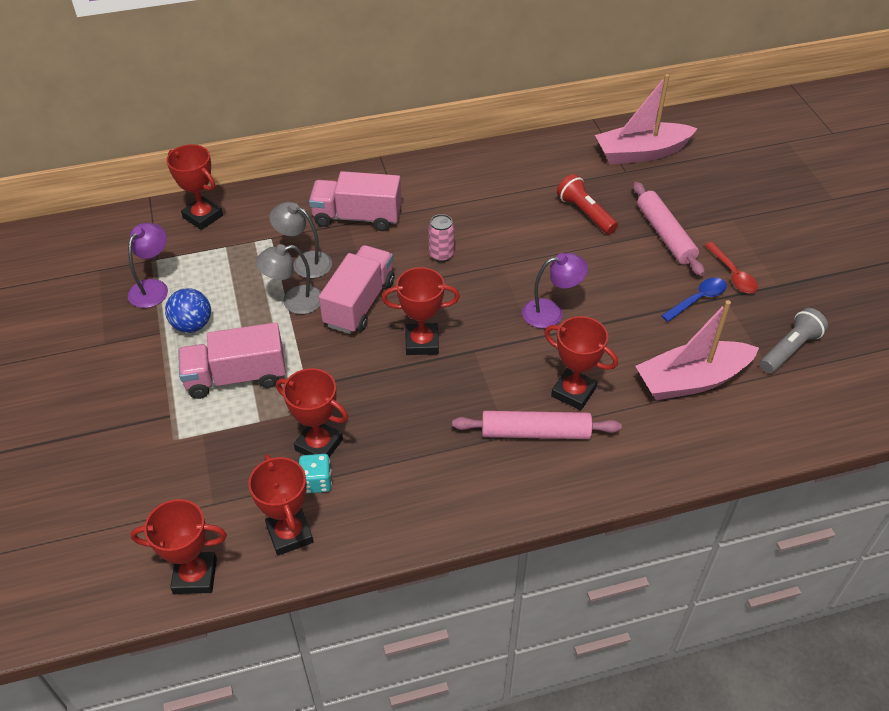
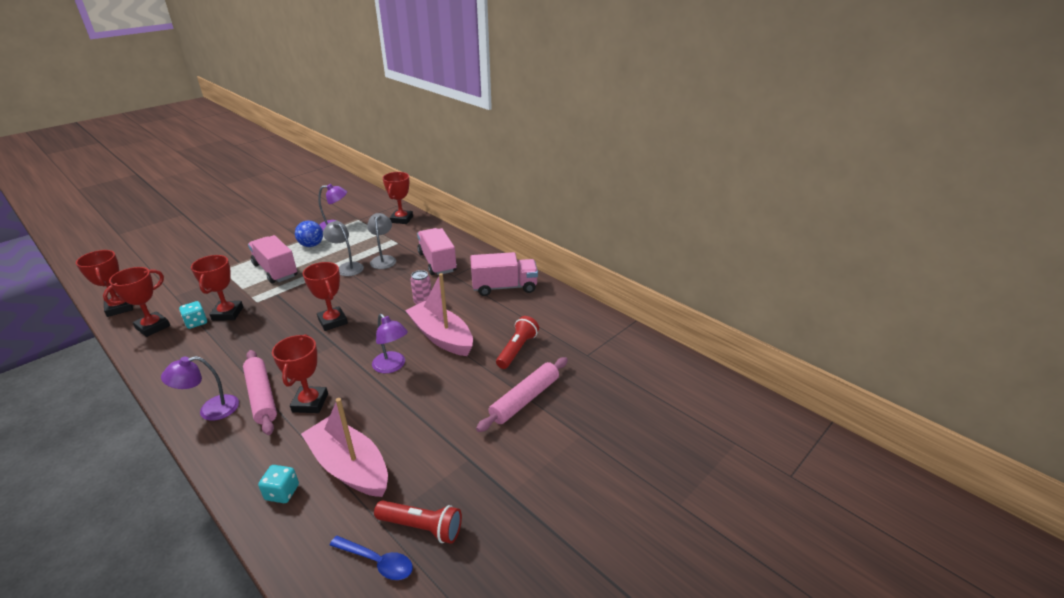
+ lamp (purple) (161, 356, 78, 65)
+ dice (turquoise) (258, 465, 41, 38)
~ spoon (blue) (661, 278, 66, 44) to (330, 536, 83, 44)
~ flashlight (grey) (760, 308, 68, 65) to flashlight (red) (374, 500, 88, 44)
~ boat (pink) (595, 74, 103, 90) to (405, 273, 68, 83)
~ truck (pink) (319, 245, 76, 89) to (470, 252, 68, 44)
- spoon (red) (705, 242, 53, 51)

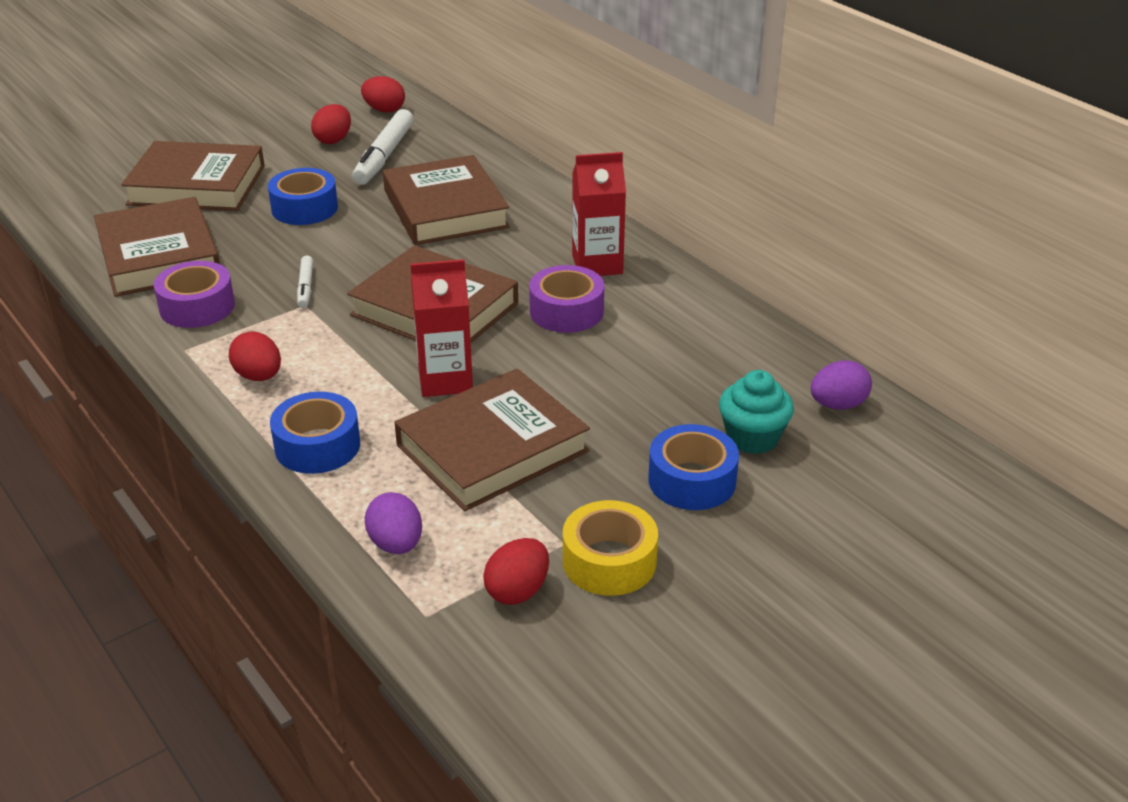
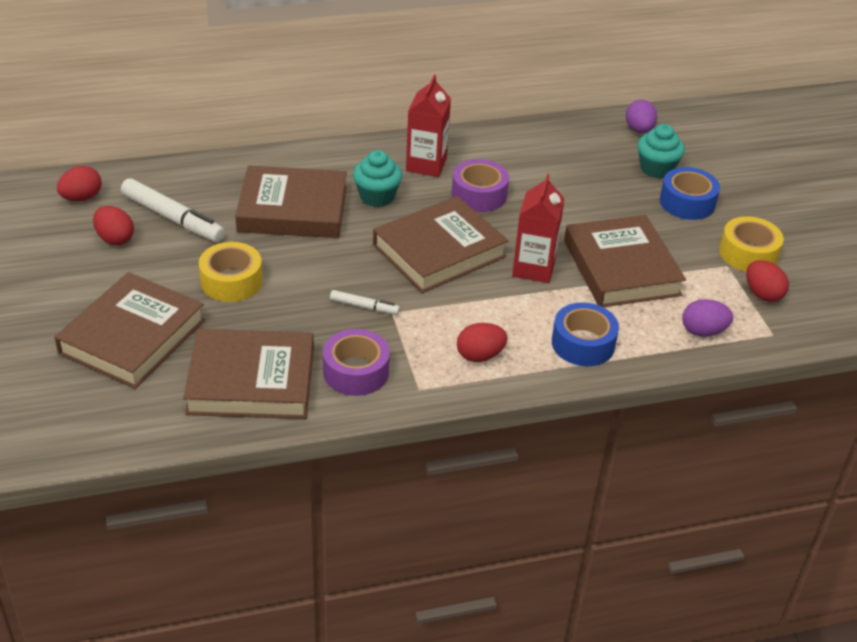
~ tape (blue) (268, 168, 70, 57) to tape (yellow) (199, 242, 64, 60)
+ cupcake (turquoise) (353, 150, 49, 57)

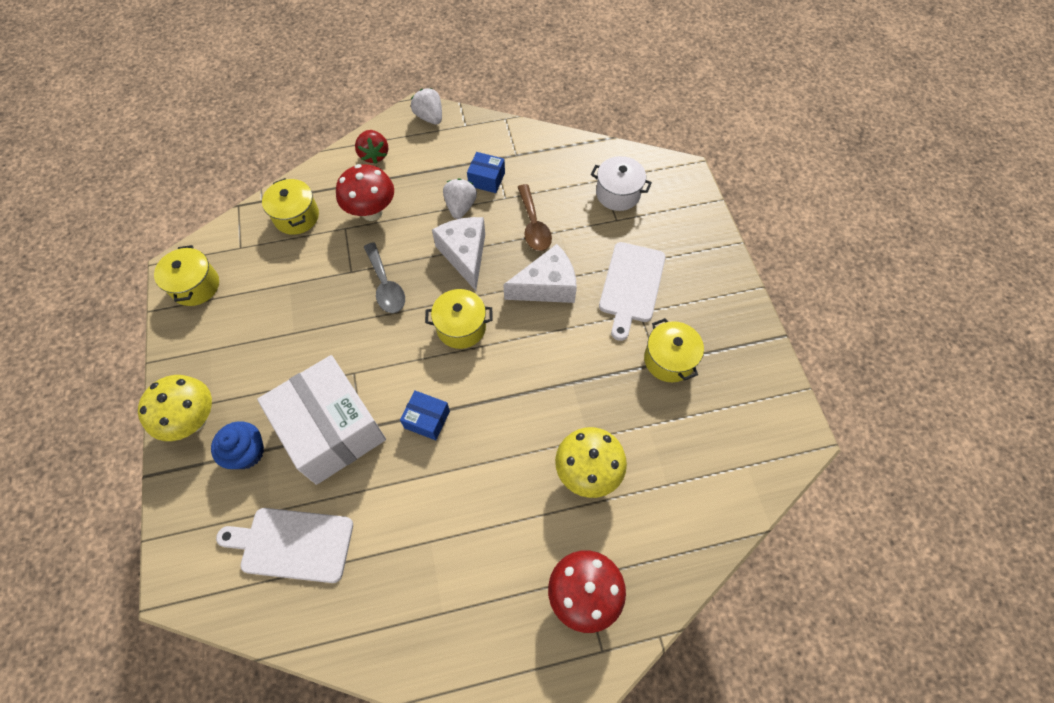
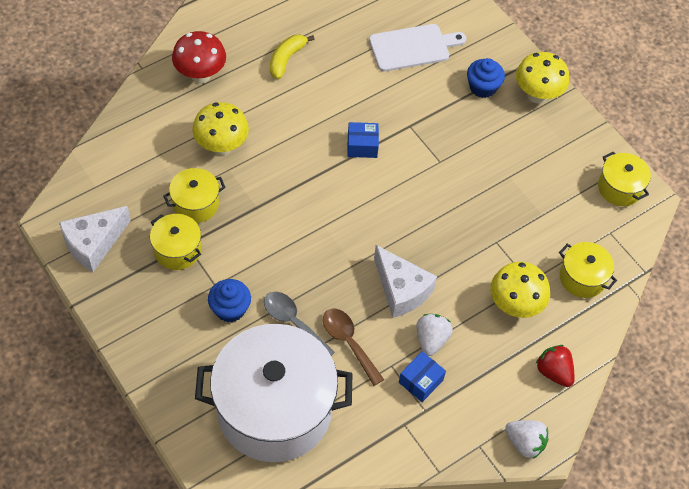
~ cheese (white) (503, 244, 74, 59) to (59, 206, 72, 66)
~ pot (yellow) (425, 289, 68, 60) to (163, 168, 63, 55)
~ pot (white) (591, 156, 61, 55) = (195, 324, 158, 138) x2.26
~ cutting board (white) (599, 242, 67, 99) to cupcake (blue) (208, 279, 43, 43)
~ spoon (grey) (364, 242, 41, 71) to (264, 292, 71, 64)
+ banana (yellow) (270, 35, 45, 44)
~ box (blue) (467, 152, 38, 41) = (399, 351, 47, 51) 45 degrees counterclockwise
~ strawberry (white) (443, 179, 34, 40) = (416, 314, 37, 42) 150 degrees counterclockwise
~ mushroom (red) (336, 164, 58, 57) to mushroom (yellow) (490, 262, 60, 56)
- box (white) (257, 355, 129, 130)

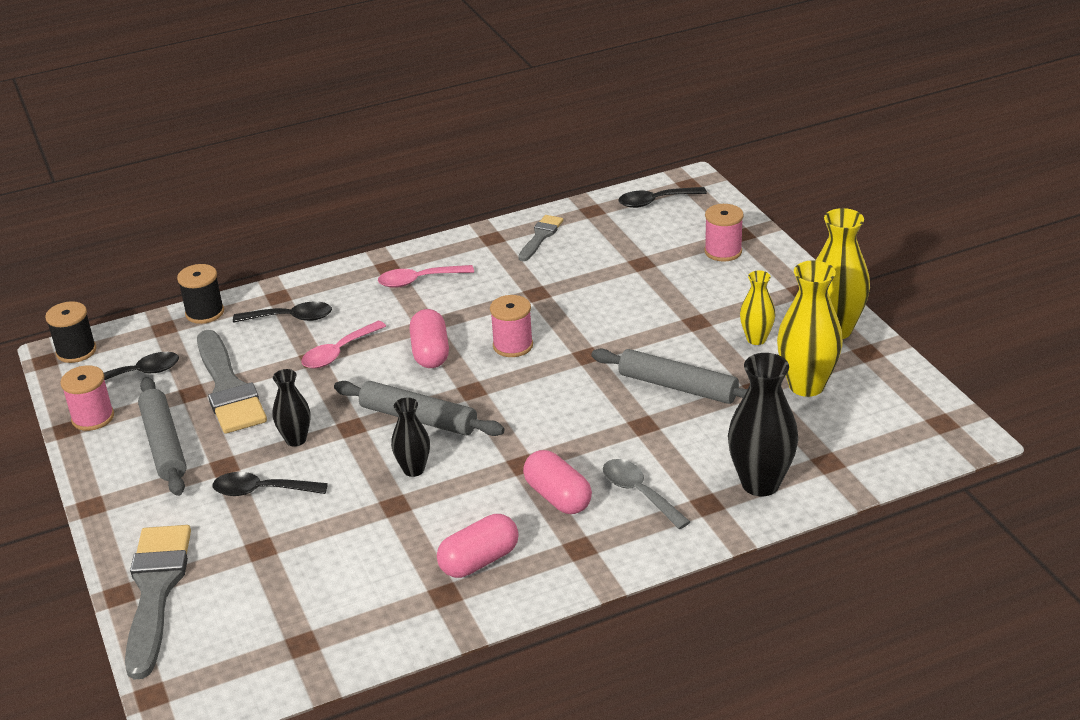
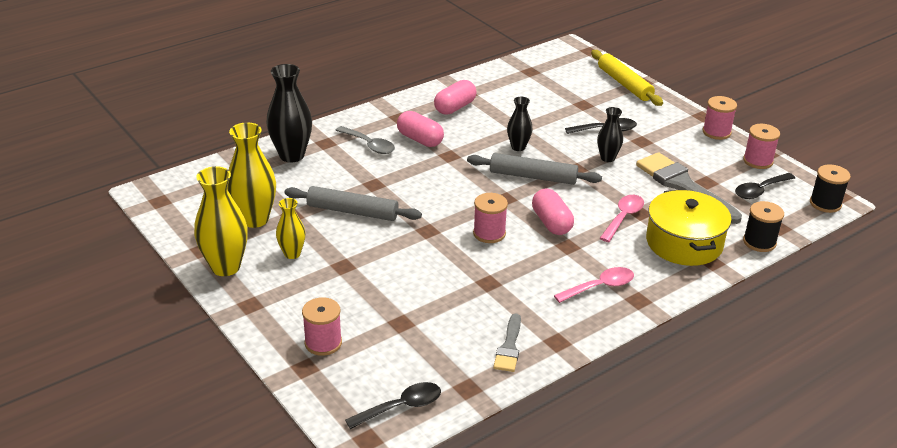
~ brush (grey) (125, 525, 66, 155) to rolling pin (yellow) (591, 50, 72, 56)
~ spoon (black) (233, 301, 99, 22) to pot (yellow) (646, 190, 86, 76)
+ spool (pink) (703, 96, 34, 44)
- rolling pin (grey) (138, 377, 49, 119)

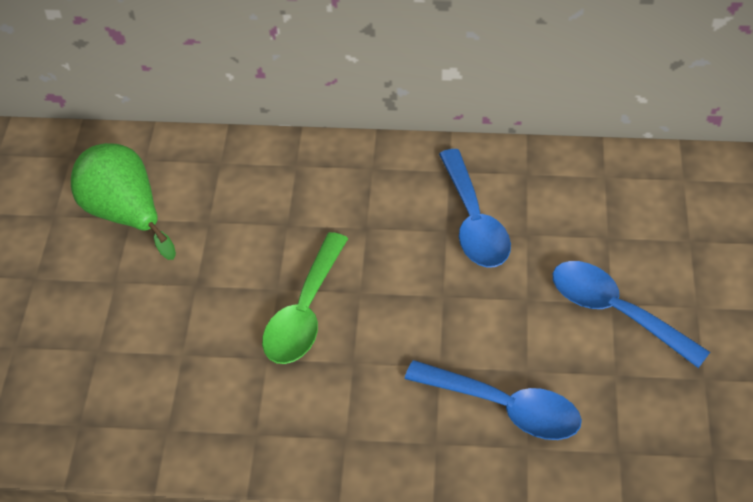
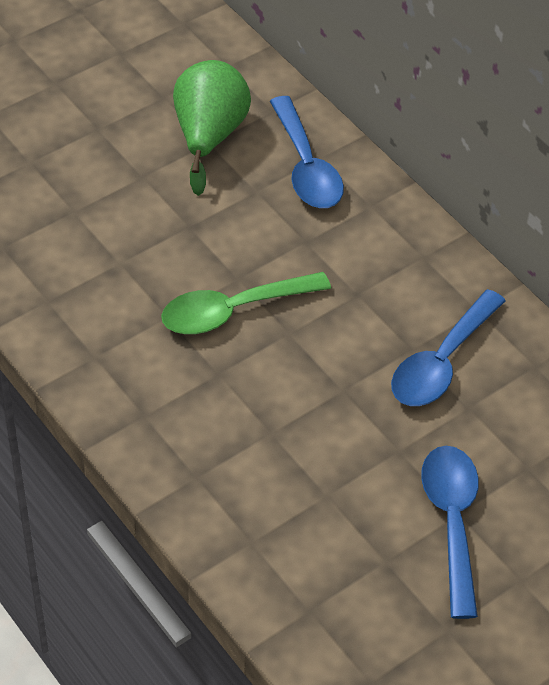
~ spoon (blue) (405, 360, 177, 80) to (270, 96, 74, 112)

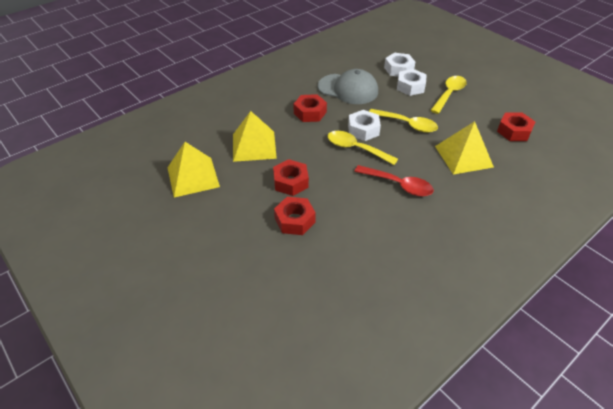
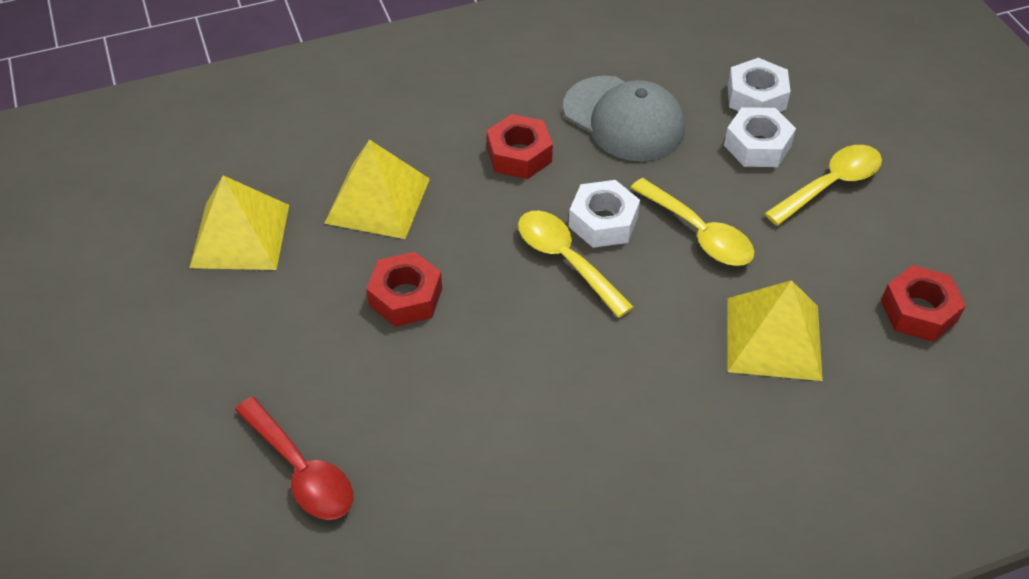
~ spoon (red) (354, 165, 80, 32) to (235, 397, 118, 123)
- nut (red) (274, 197, 42, 38)

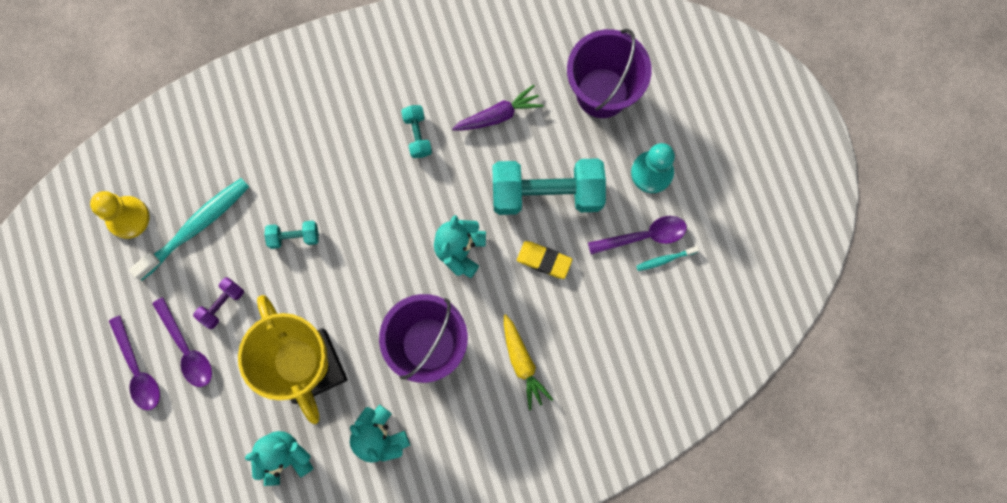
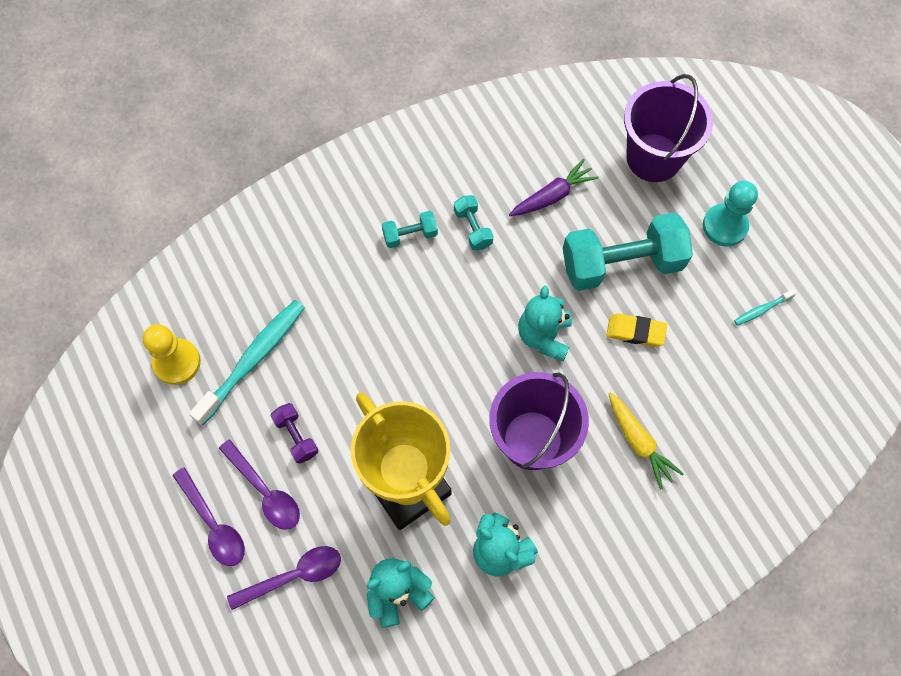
~ spoon (purple) (588, 216, 99, 38) to (227, 546, 114, 64)
~ dumbbell (purple) (193, 277, 51, 52) = (271, 403, 47, 61) 60 degrees counterclockwise
~ dumbbell (turquoise) (264, 221, 55, 28) to (382, 211, 56, 37)

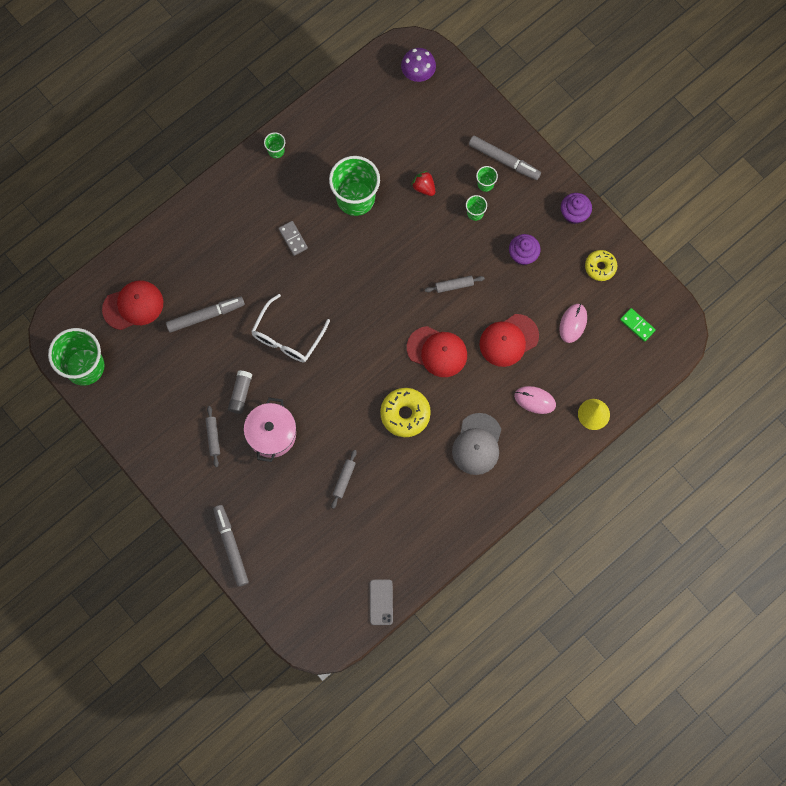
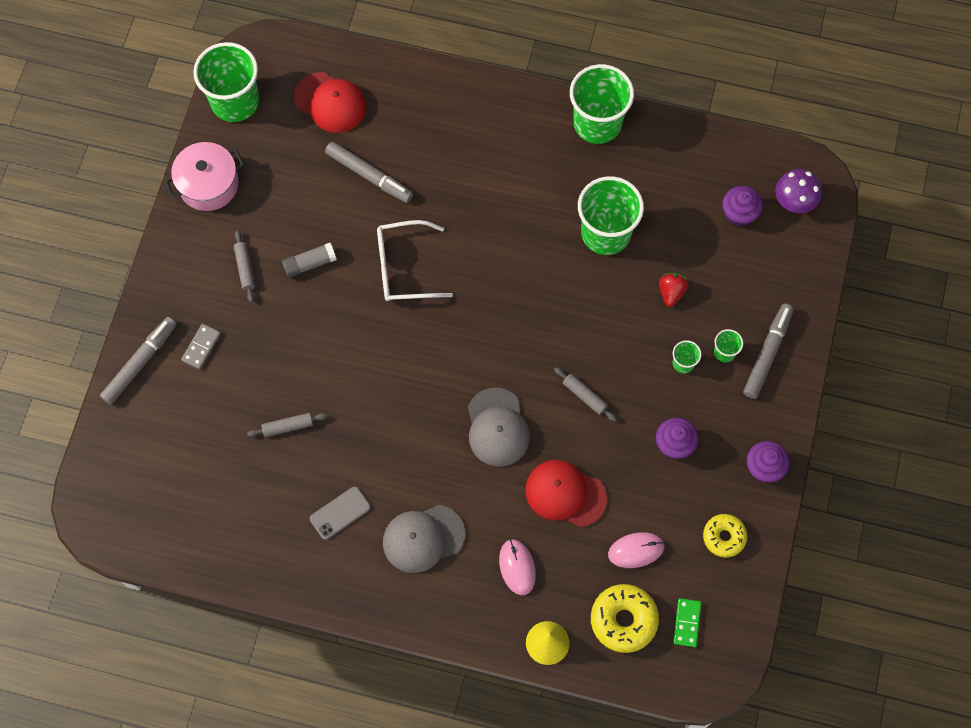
~ pot (pink) (244, 397, 52, 65) to (164, 142, 81, 69)
~ domino (grey) (278, 221, 30, 35) to (181, 324, 40, 46)
~ rolling pin (grey) (205, 406, 15, 61) = (234, 231, 21, 71) 60 degrees counterclockwise
~ phone (grey) (370, 579, 23, 46) to (310, 486, 61, 54)
~ cap (red) (407, 326, 60, 51) to cap (grey) (468, 388, 62, 79)
~ cup (green) (264, 132, 21, 26) = (570, 64, 64, 80) x2.31
~ donut (yellow) (380, 388, 51, 49) to (591, 584, 68, 69)
+ cupcake (purple) (722, 186, 41, 41)
~ marker (grey) (469, 136, 72, 44) = (743, 304, 50, 95) 150 degrees counterclockwise

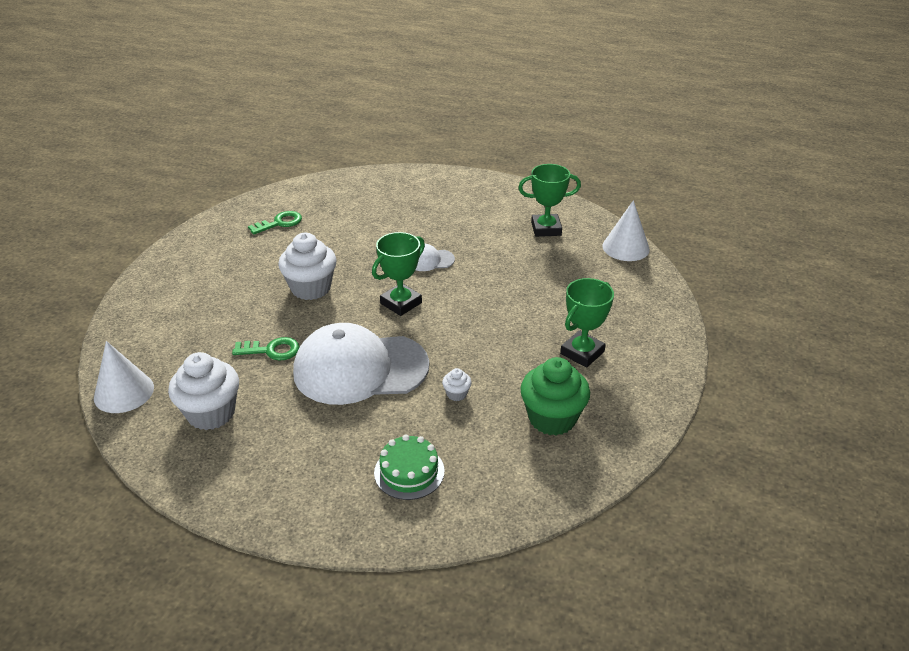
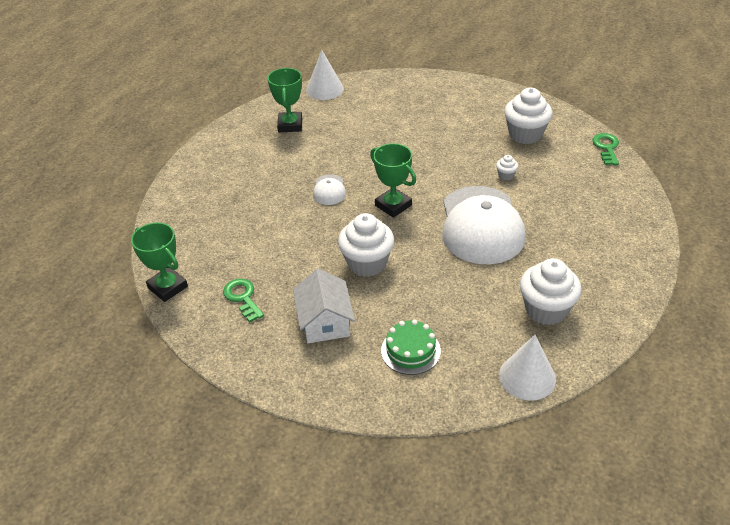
~ trophy (green) (560, 278, 54, 90) to (131, 222, 57, 80)
+ house (white) (293, 268, 62, 75)
~ cake (green) (374, 435, 70, 65) to (381, 319, 60, 56)
~ cupcake (green) (520, 357, 70, 78) to cupcake (white) (504, 88, 49, 56)
~ key (green) (232, 337, 68, 24) to (592, 133, 27, 32)

